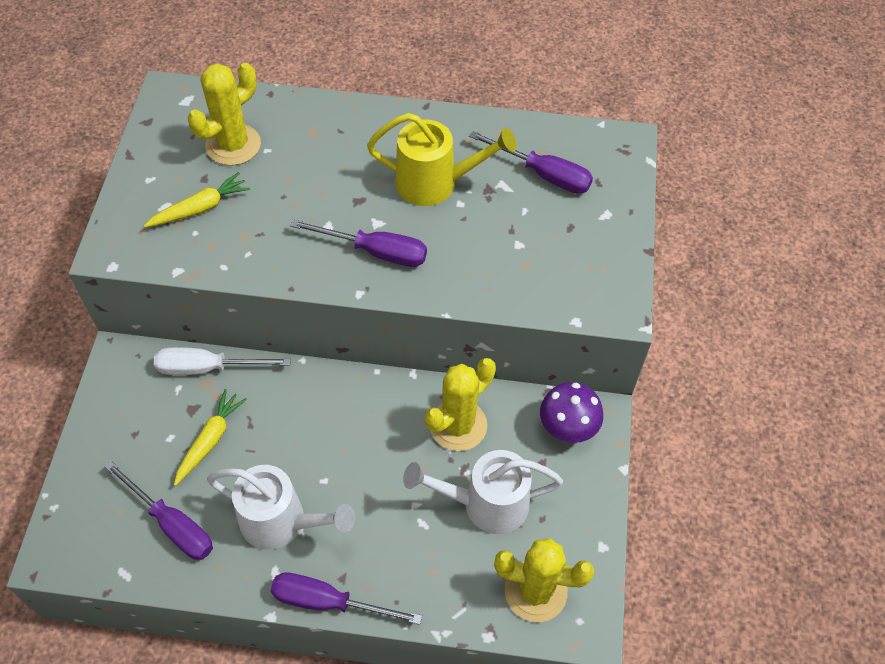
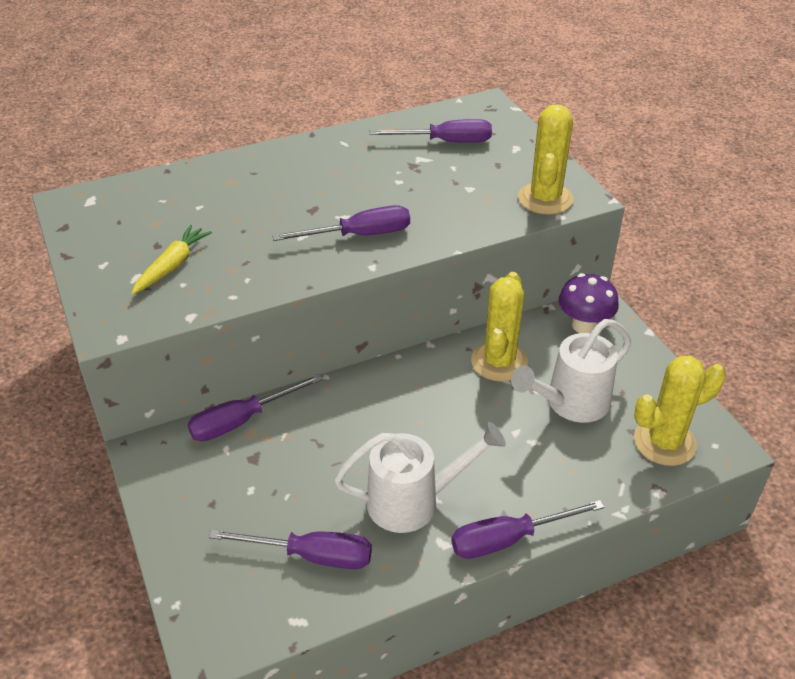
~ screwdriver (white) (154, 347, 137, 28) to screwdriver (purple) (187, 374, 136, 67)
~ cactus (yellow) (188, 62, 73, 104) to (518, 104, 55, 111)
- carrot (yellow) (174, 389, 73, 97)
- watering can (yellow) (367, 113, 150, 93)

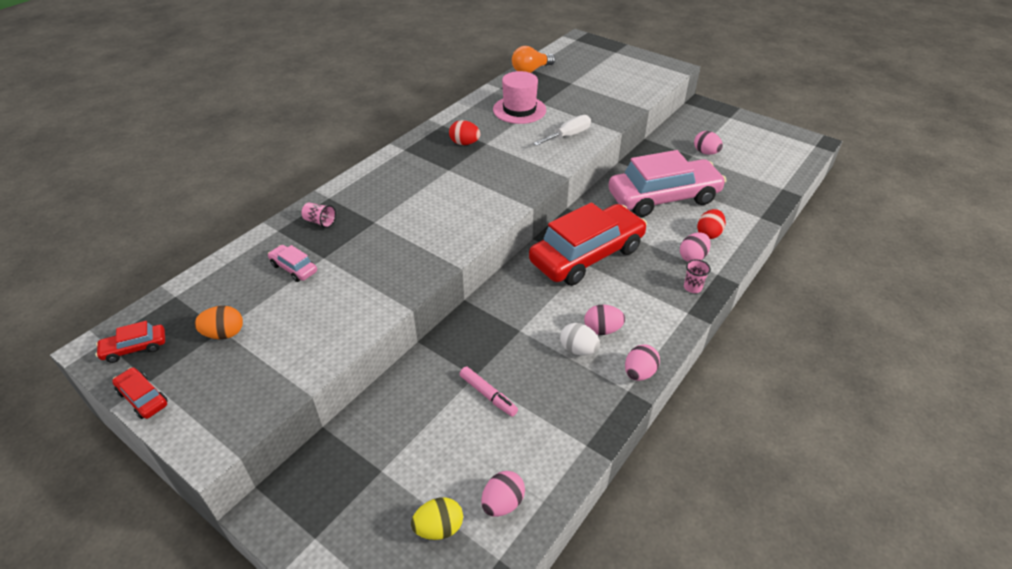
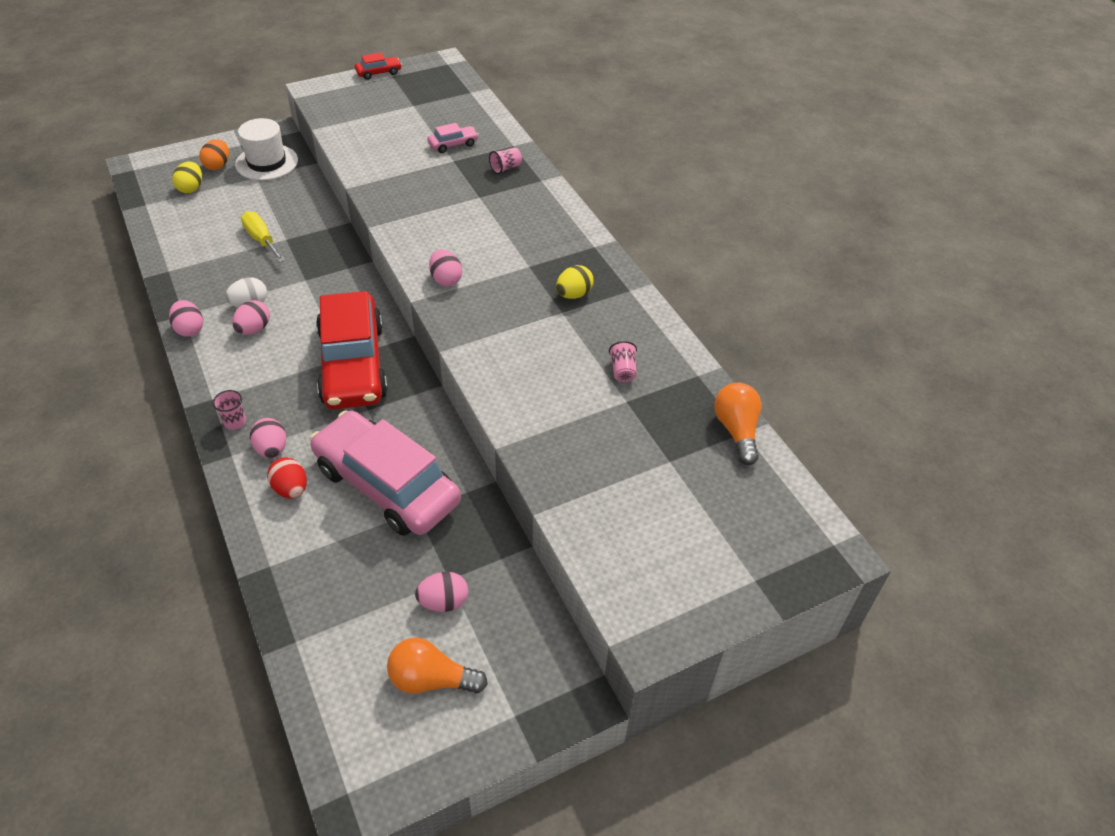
~ egg (orange) (194, 306, 49, 33) to (199, 139, 30, 31)
+ hat (white) (235, 118, 63, 63)
~ marker (pink) (459, 366, 59, 51) to screwdriver (yellow) (241, 211, 44, 51)
~ car (pink) (608, 150, 118, 67) = (310, 411, 151, 125) 120 degrees clockwise
+ light bulb (orange) (387, 638, 101, 56)
~ egg (pink) (481, 471, 44, 46) to (429, 249, 33, 37)
~ egg (red) (449, 120, 32, 25) to egg (yellow) (556, 265, 38, 34)
~ hat (pink) (493, 71, 53, 53) to cup (pink) (609, 341, 28, 41)
- car (red) (95, 321, 70, 42)
- screwdriver (white) (533, 115, 58, 31)

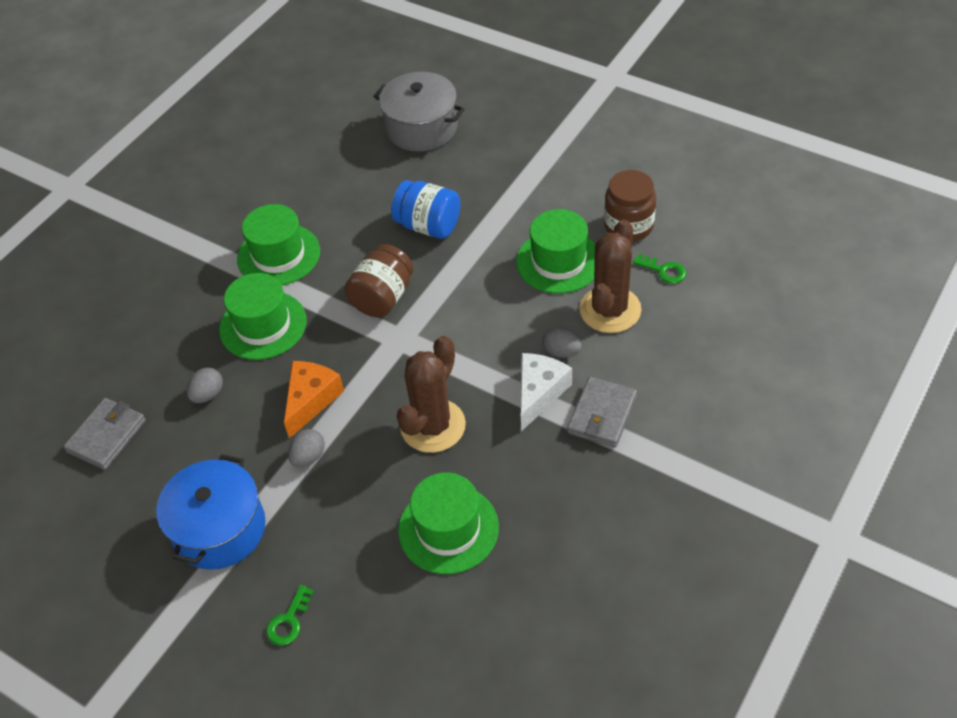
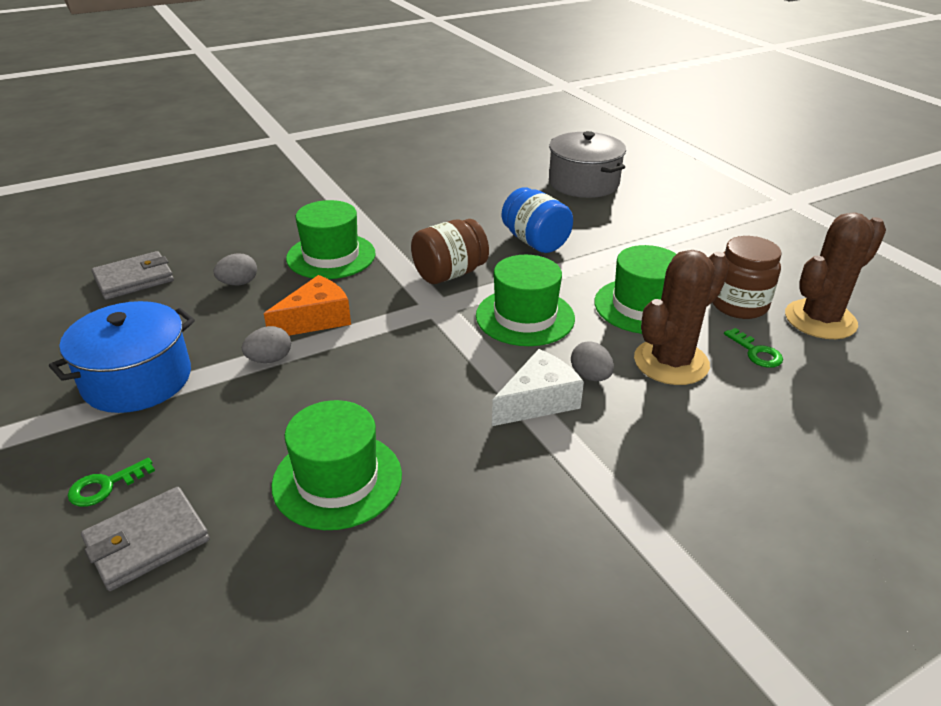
~ wallet (grey) (567, 377, 70, 71) to (81, 487, 129, 104)
~ hat (green) (237, 204, 83, 81) to (476, 255, 99, 91)
~ cactus (brown) (397, 336, 69, 117) to (785, 212, 101, 127)

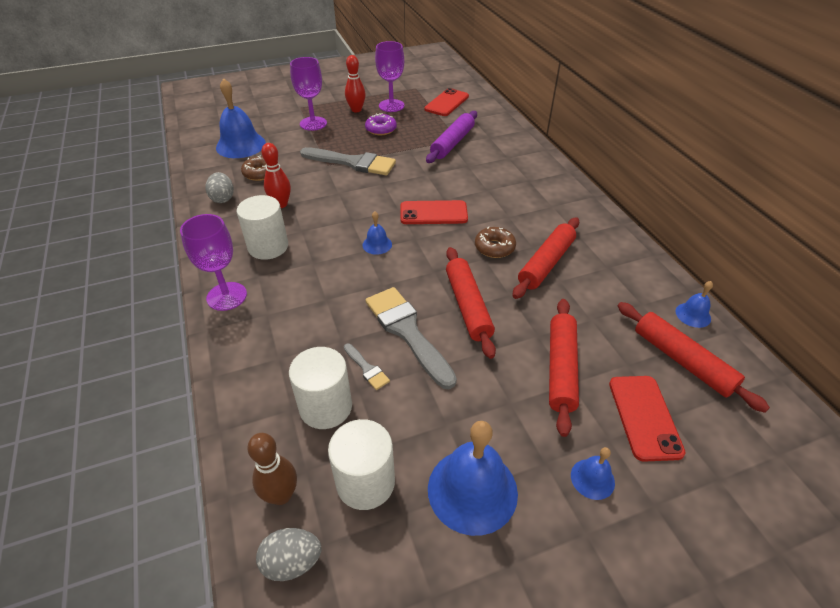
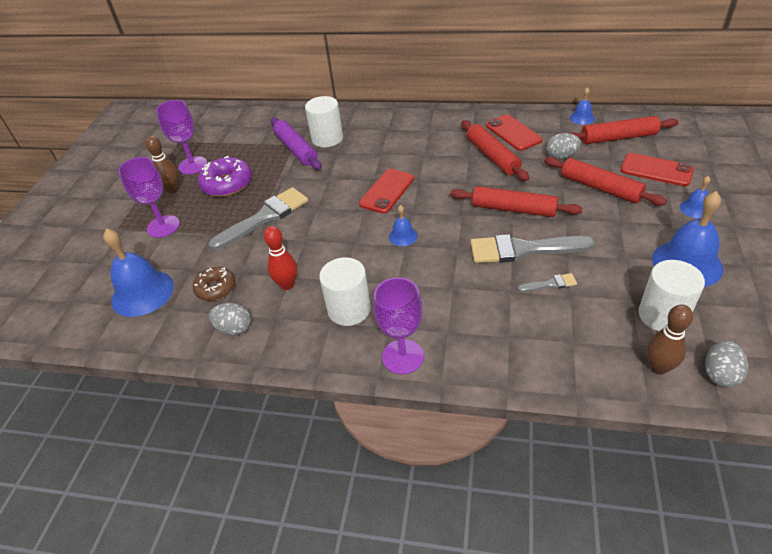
~ bowling pin (red) (345, 55, 21, 57) to bowling pin (brown) (145, 135, 34, 59)
~ donut (purple) (365, 113, 32, 22) = (198, 156, 54, 41) x1.53
~ cylinder (white) (289, 347, 63, 82) to (305, 96, 38, 51)
~ phone (red) (424, 88, 45, 28) to (486, 114, 56, 37)
+ egg (grey) (546, 133, 35, 26)
- donut (brown) (475, 226, 41, 32)

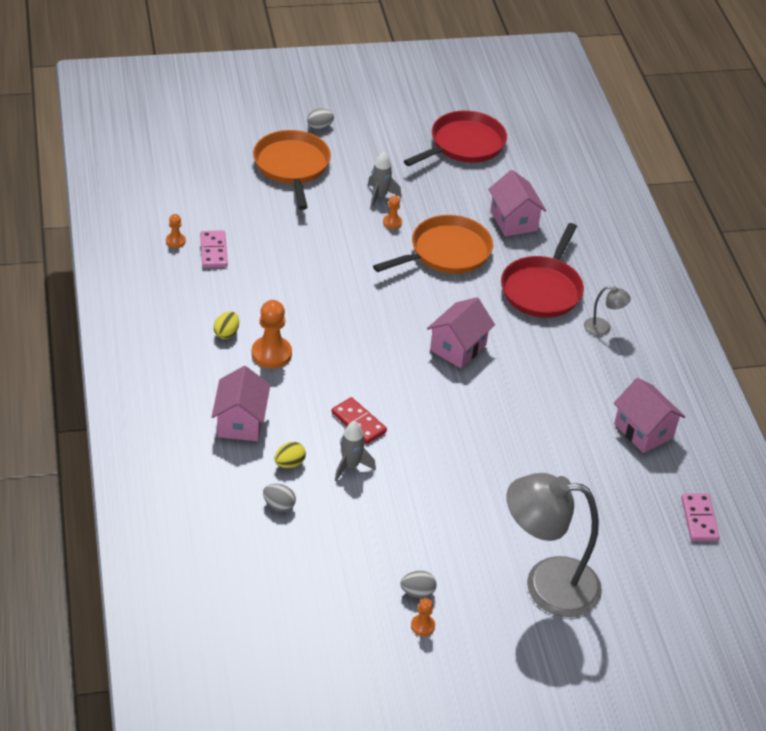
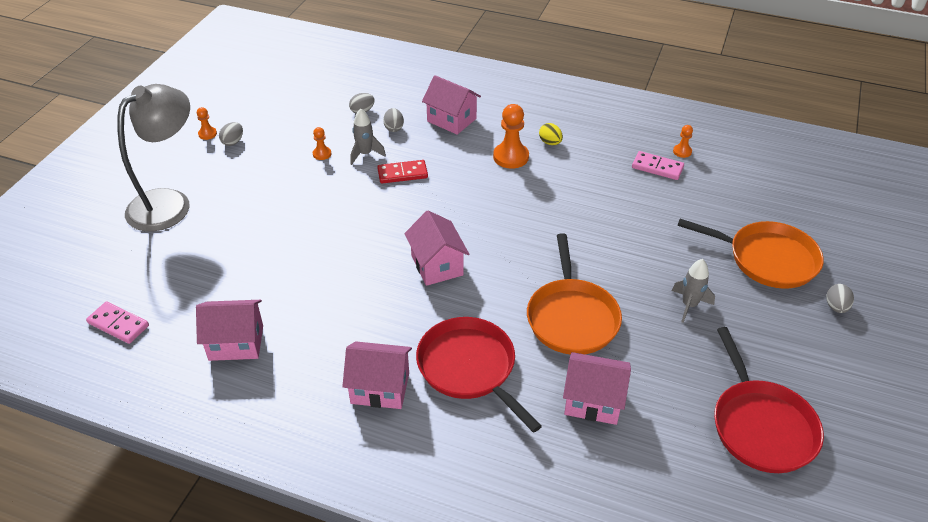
~ pawn (orange) (383, 196, 19, 33) to (313, 127, 18, 33)
~ lamp (grey) (584, 286, 47, 50) to house (pink) (342, 342, 70, 67)
~ egg (yellow) (274, 442, 32, 26) to egg (grey) (383, 108, 21, 24)

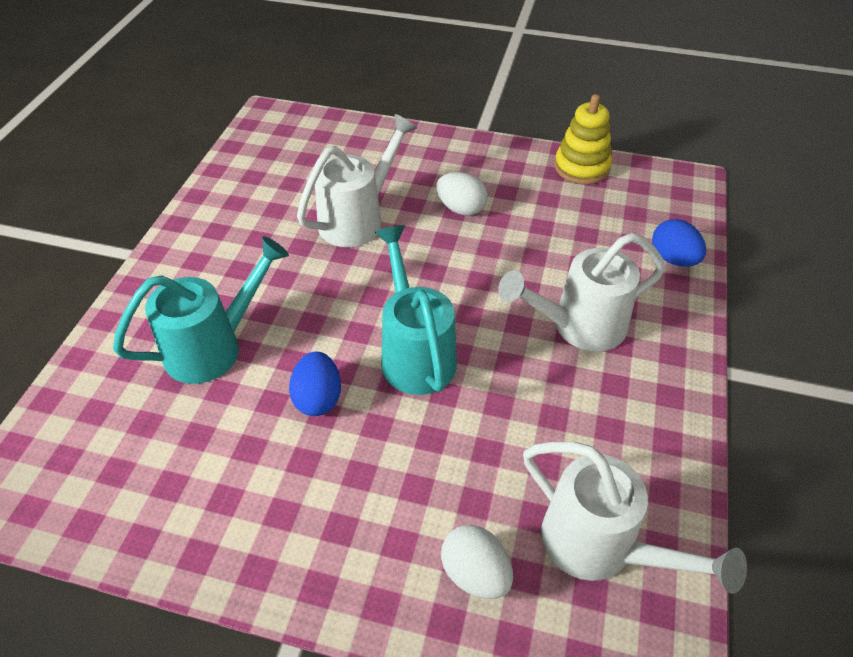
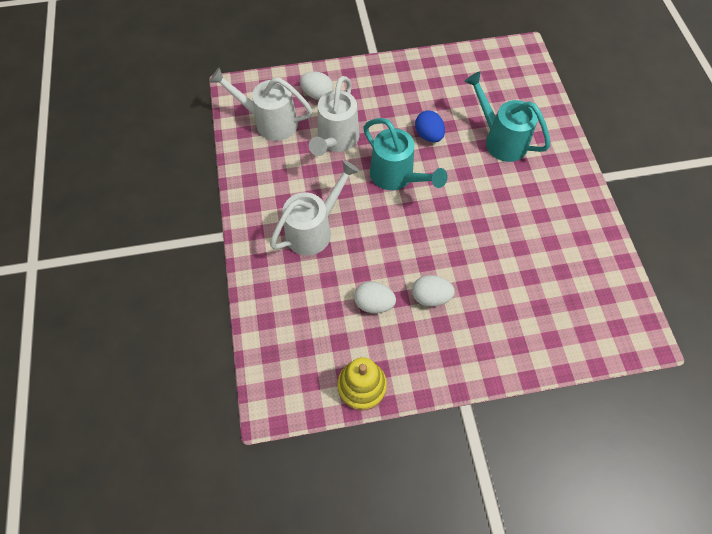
~ watering can (white) (297, 114, 120, 133) to (309, 76, 50, 80)
+ egg (white) (354, 281, 42, 32)
~ watering can (turquoise) (113, 236, 176, 148) = (464, 71, 86, 91) 105 degrees clockwise
- egg (blue) (652, 219, 54, 48)

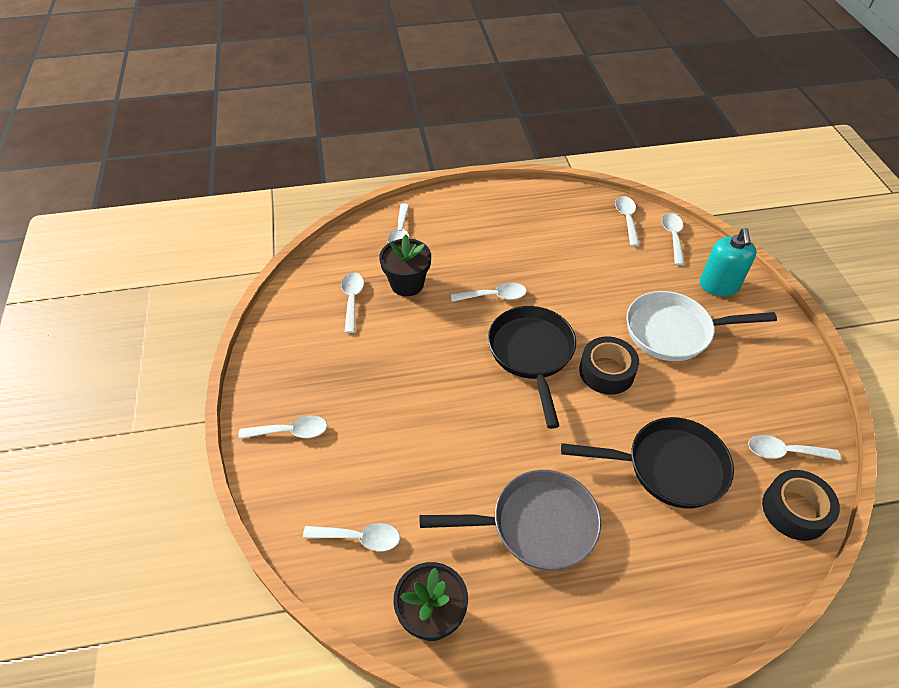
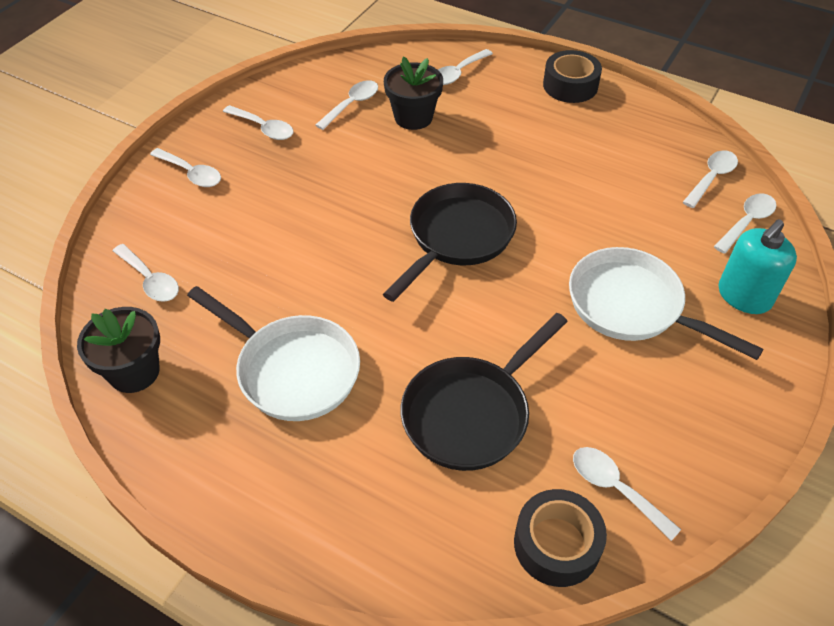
~ pan (grey) (420, 470, 181, 100) to pan (white) (187, 286, 173, 135)
~ spoon (white) (451, 282, 76, 20) to (223, 105, 71, 35)
~ pan (black) (561, 417, 173, 91) = (401, 313, 167, 158) 90 degrees clockwise
~ tape (black) (579, 337, 60, 58) to (543, 50, 59, 53)

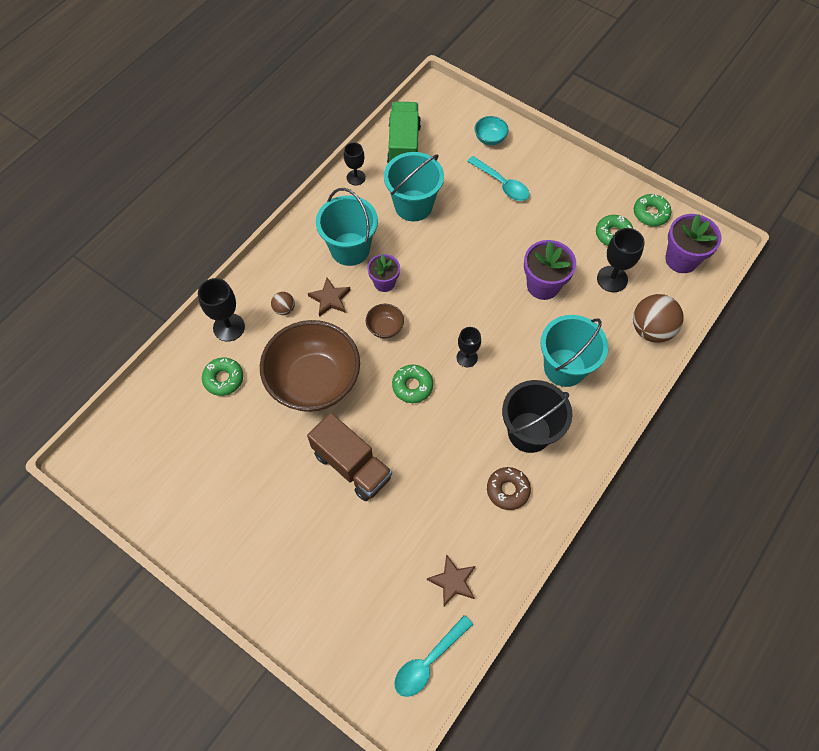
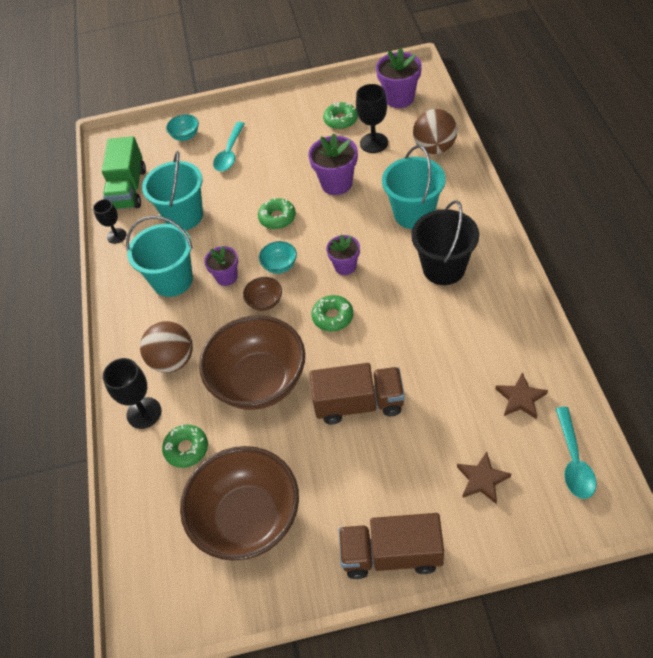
~ truck (green) (387, 102, 34, 61) = (102, 136, 44, 73) 135 degrees counterclockwise
~ ball (brown) (271, 292, 24, 23) = (140, 321, 53, 52) x2.00
+ bowl (brown) (180, 446, 119, 115)
~ spoon (turquoise) (467, 156, 62, 45) = (213, 122, 32, 49) 105 degrees clockwise
~ donut (green) (634, 194, 37, 32) to (258, 197, 38, 32)
+ bowl (turquoise) (259, 241, 38, 33)
~ goblet (black) (457, 327, 24, 40) to flower pot (purple) (326, 235, 34, 40)
+ truck (brown) (339, 513, 105, 66)
~ star (brown) (308, 278, 42, 39) to (457, 452, 54, 52)
- donut (brown) (487, 467, 44, 43)

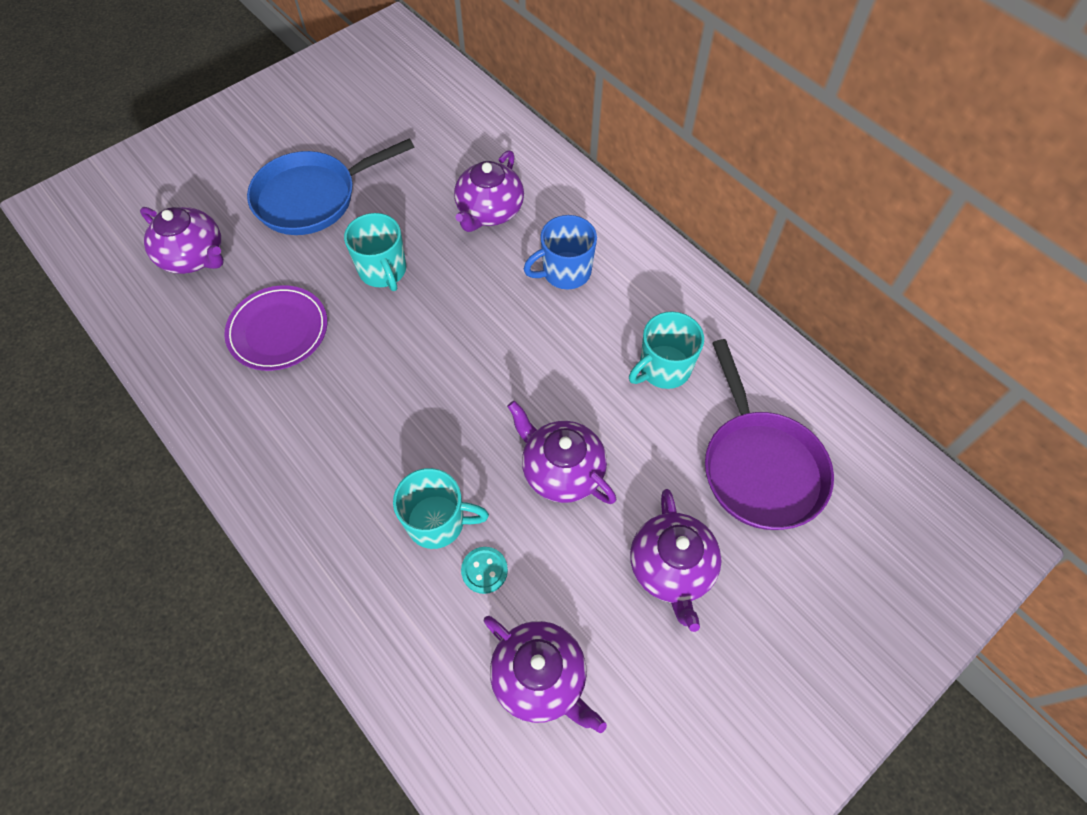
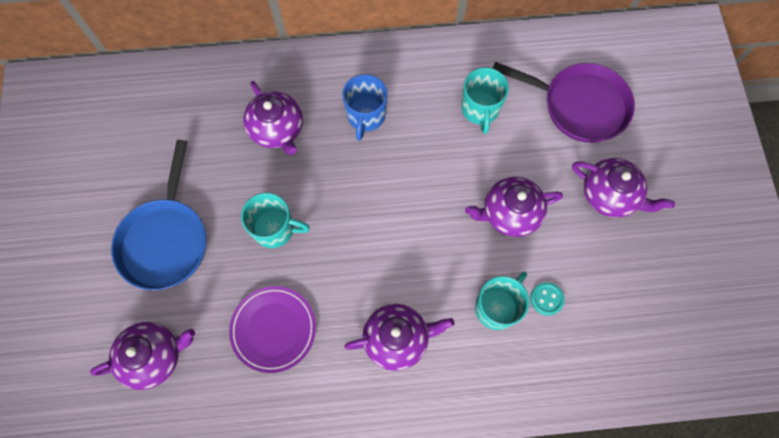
~ teapot (purple) (484, 616, 123, 117) to (345, 304, 109, 67)

